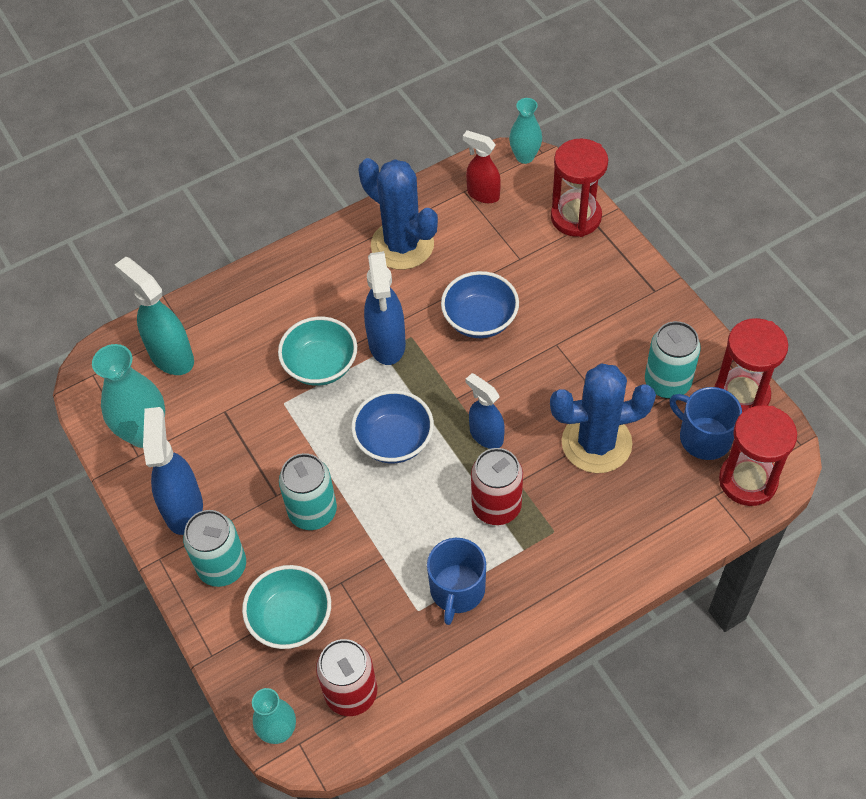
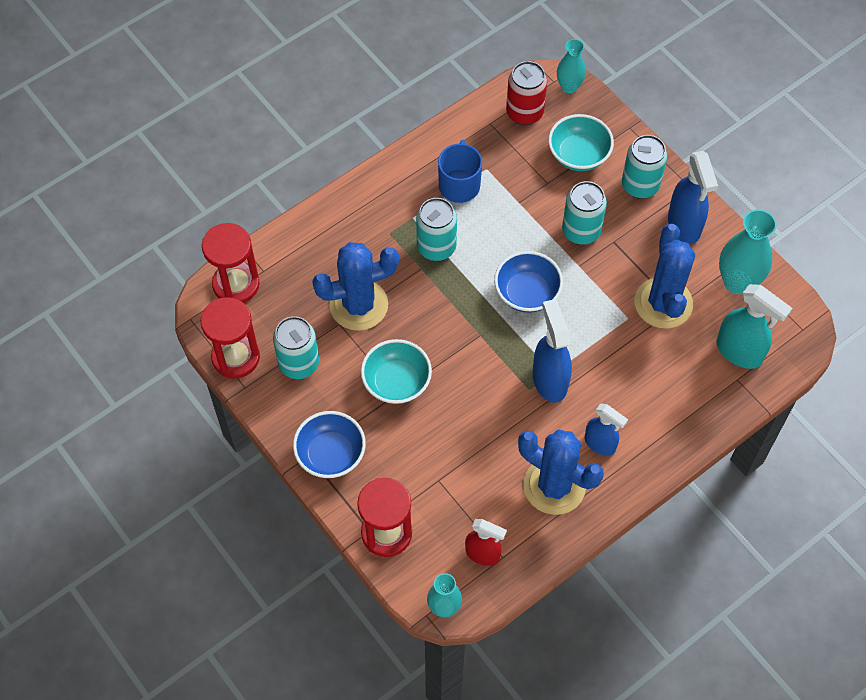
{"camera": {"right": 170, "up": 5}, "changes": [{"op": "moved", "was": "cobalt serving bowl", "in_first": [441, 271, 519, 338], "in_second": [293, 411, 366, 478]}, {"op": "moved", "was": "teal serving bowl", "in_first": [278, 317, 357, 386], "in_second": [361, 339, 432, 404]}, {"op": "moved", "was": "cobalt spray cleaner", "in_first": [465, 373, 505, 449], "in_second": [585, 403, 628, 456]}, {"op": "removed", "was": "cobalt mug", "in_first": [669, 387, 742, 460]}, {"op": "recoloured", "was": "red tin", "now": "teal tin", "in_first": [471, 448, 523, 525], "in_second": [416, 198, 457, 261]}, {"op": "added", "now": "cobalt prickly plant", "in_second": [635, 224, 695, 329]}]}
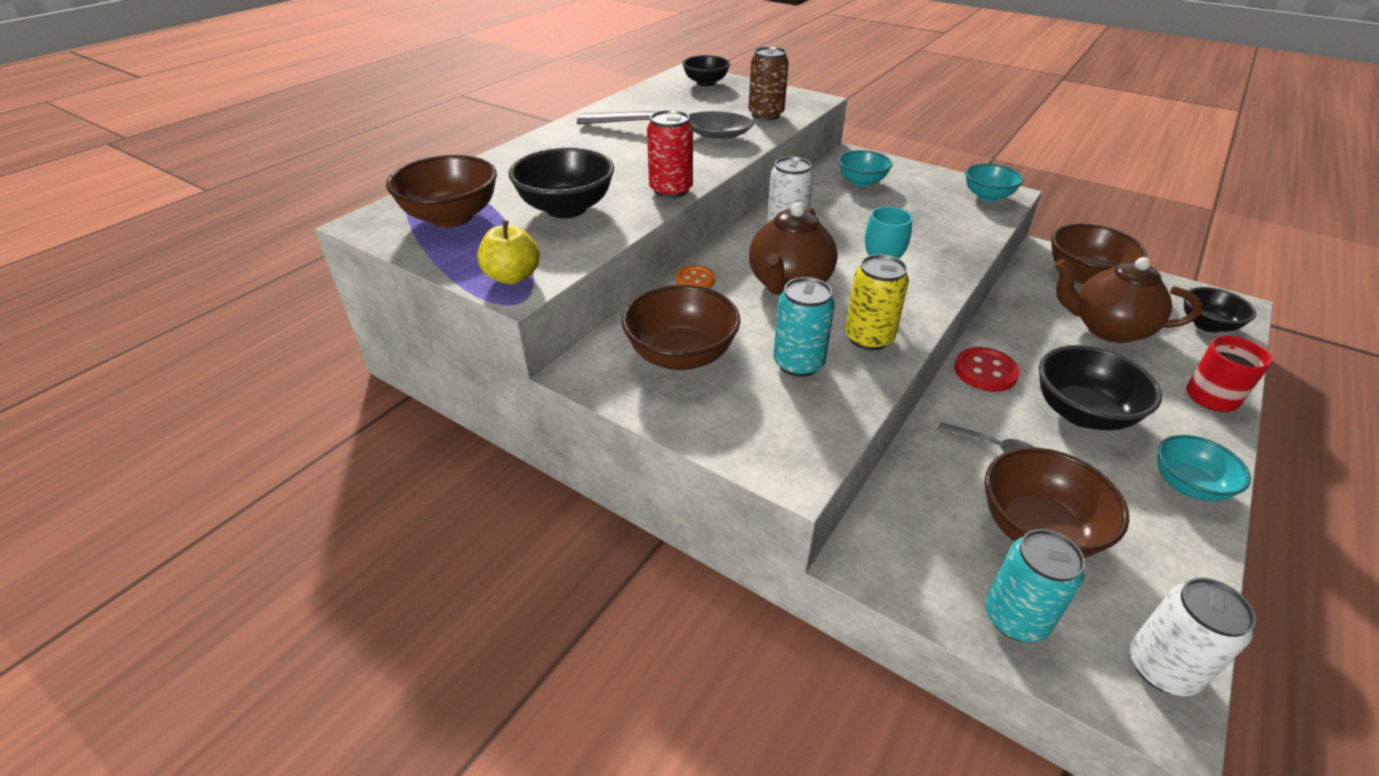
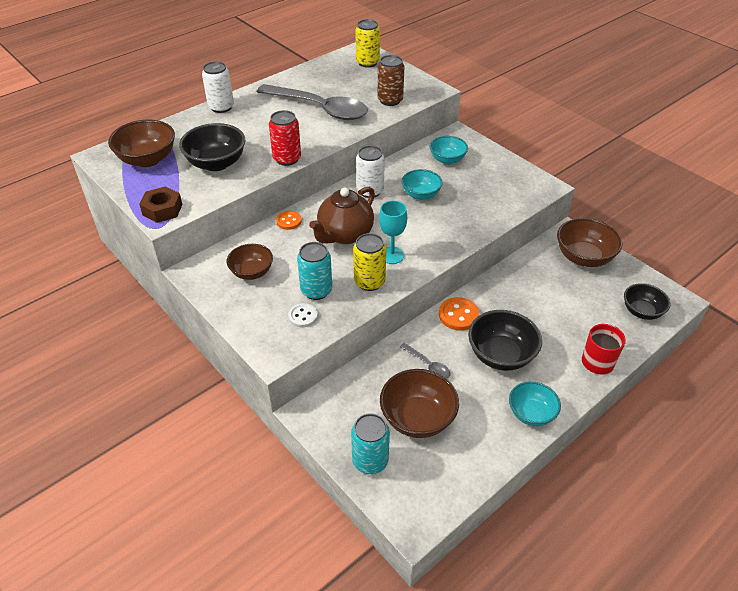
{"camera": {"right": 15, "up": 5}, "changes": [{"op": "replaced", "was": "black serving bowl", "now": "yellow tin", "in_first": [682, 55, 730, 87], "in_second": [355, 19, 380, 68]}, {"op": "moved", "was": "teal serving bowl", "in_first": [965, 164, 1024, 202], "in_second": [402, 169, 443, 200]}, {"op": "replaced", "was": "yellow toy apple", "now": "dark brown hex nut", "in_first": [477, 220, 540, 284], "in_second": [139, 186, 183, 223]}, {"op": "removed", "was": "dark brown china teapot", "in_first": [1055, 257, 1202, 343]}, {"op": "resized", "was": "dark brown serving bowl", "in_first": [621, 285, 740, 370], "in_second": [227, 244, 273, 280], "ratio": 0.66}, {"op": "recoloured", "was": "red shirt button", "now": "orange shirt button", "in_first": [954, 347, 1020, 392], "in_second": [439, 297, 479, 330]}, {"op": "moved", "was": "white tin", "in_first": [1130, 578, 1256, 696], "in_second": [202, 61, 234, 113]}, {"op": "added", "now": "white shirt button", "in_second": [288, 303, 318, 327]}]}
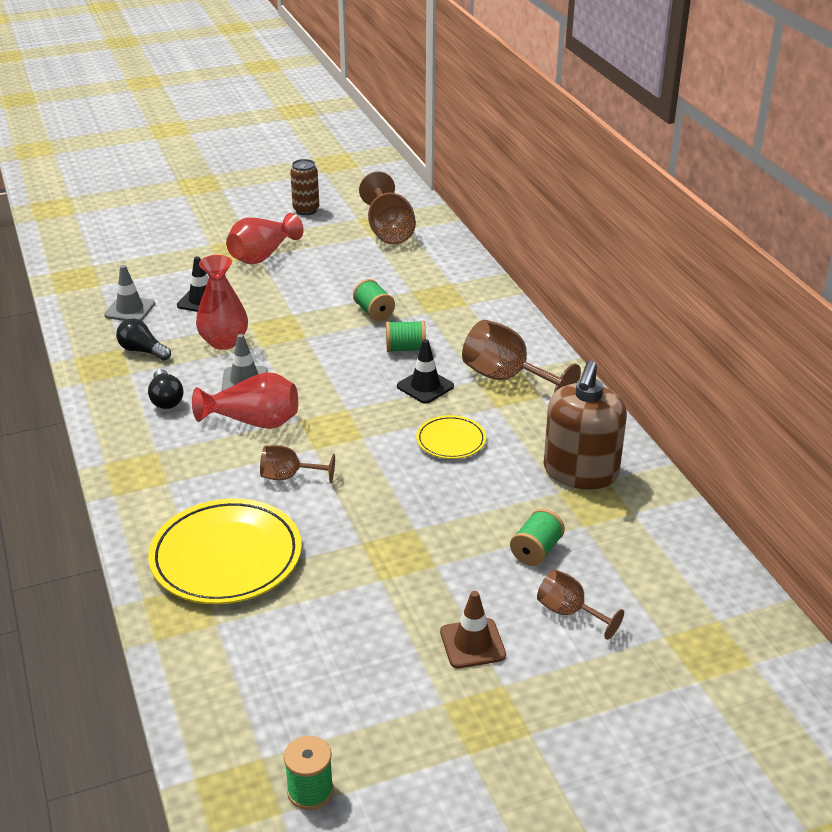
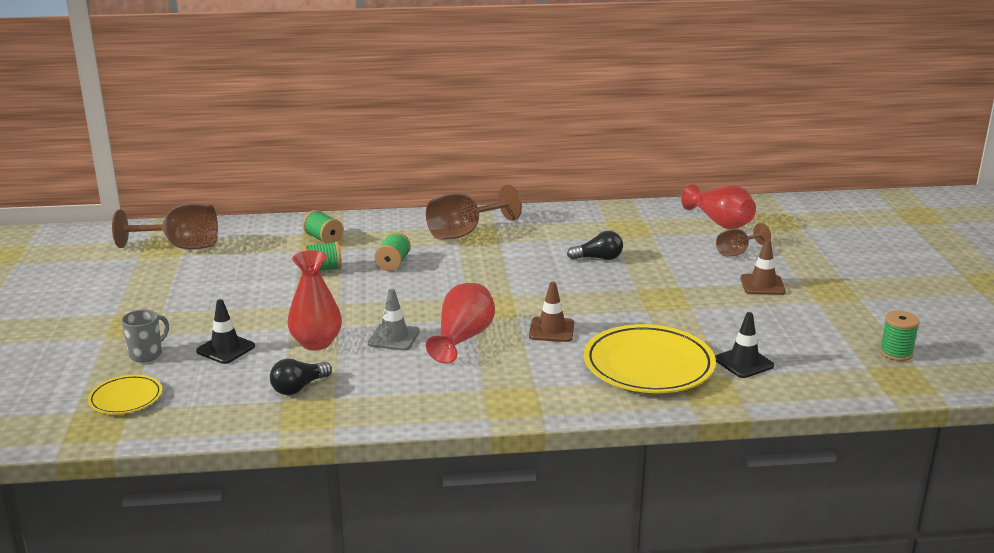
{"camera": {"right": -75, "up": -10}, "changes": [{"op": "removed", "was": "dark brown tin", "in_first": [290, 159, 319, 215]}, {"op": "moved", "was": "red tall vase", "in_first": [226, 213, 304, 264], "in_second": [681, 184, 756, 229]}, {"op": "removed", "was": "gray traffic cone", "in_first": [104, 265, 155, 321]}, {"op": "moved", "was": "black traffic cone", "in_first": [397, 339, 454, 404], "in_second": [715, 312, 774, 378]}, {"op": "removed", "was": "dark brown soap pump", "in_first": [544, 360, 627, 489]}, {"op": "moved", "was": "black light bulb", "in_first": [148, 369, 183, 409], "in_second": [567, 231, 623, 260]}, {"op": "moved", "was": "yellow plate", "in_first": [416, 415, 486, 459], "in_second": [88, 375, 162, 414]}, {"op": "replaced", "was": "dark brown goblet", "now": "dark brown traffic cone", "in_first": [260, 445, 335, 483], "in_second": [529, 282, 574, 342]}, {"op": "moved", "was": "emerald spool", "in_first": [510, 508, 565, 566], "in_second": [303, 210, 343, 244]}, {"op": "added", "now": "gray mug", "in_second": [121, 309, 169, 363]}]}
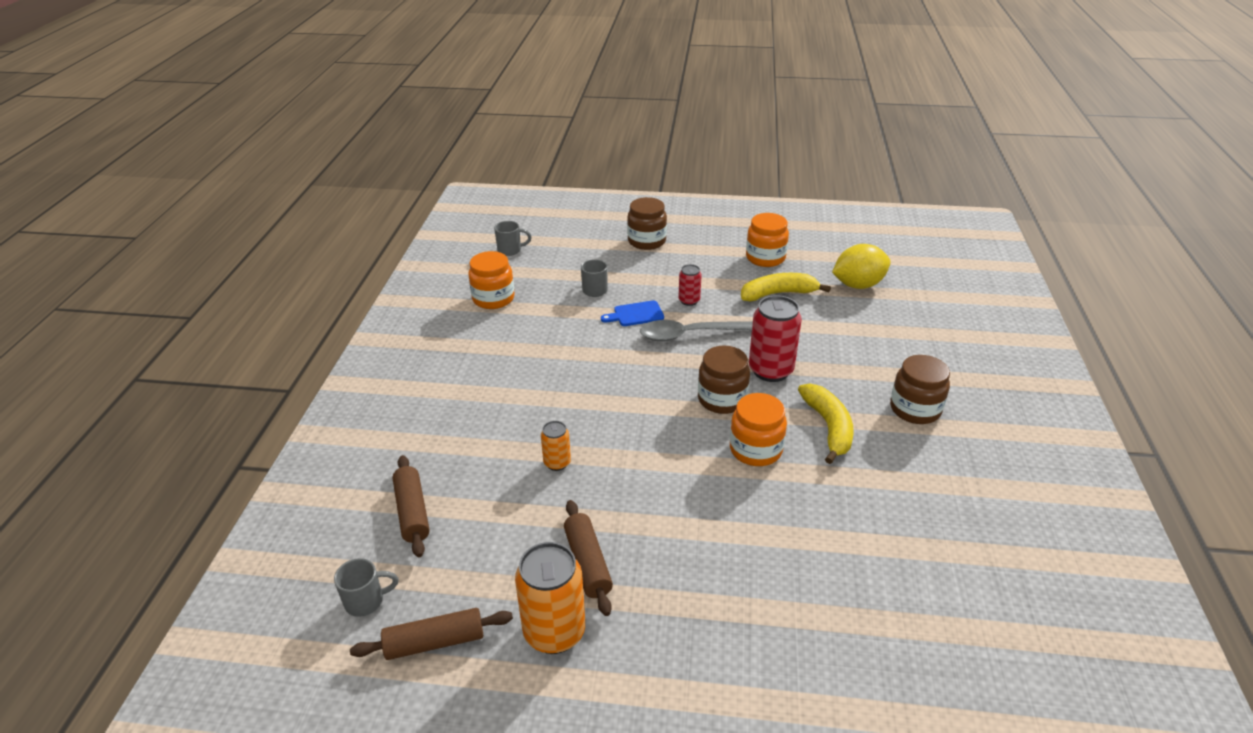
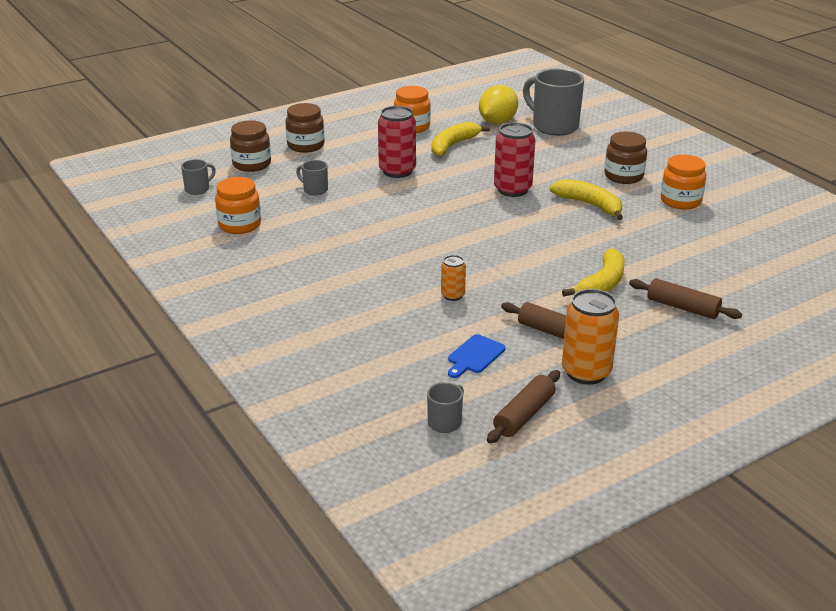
{"camera": {"right": -40, "up": -5}, "changes": [{"op": "resized", "was": "red tin", "in_first": [679, 264, 702, 306], "in_second": [378, 106, 416, 178], "ratio": 1.87}, {"op": "moved", "was": "cobalt chopping board", "in_first": [601, 300, 664, 326], "in_second": [448, 334, 506, 378]}, {"op": "removed", "was": "gray tablespoon", "in_first": [640, 320, 753, 341]}, {"op": "moved", "was": "dark brown jar", "in_first": [698, 345, 750, 414], "in_second": [230, 120, 271, 172]}, {"op": "moved", "was": "orange jar", "in_first": [730, 393, 787, 466], "in_second": [661, 155, 706, 210]}, {"op": "moved", "was": "dark brown pastry roller", "in_first": [393, 455, 430, 557], "in_second": [629, 278, 742, 319]}, {"op": "added", "now": "gray mug", "in_second": [523, 69, 584, 136]}, {"op": "added", "now": "yellow banana fruit", "in_second": [562, 248, 625, 296]}]}
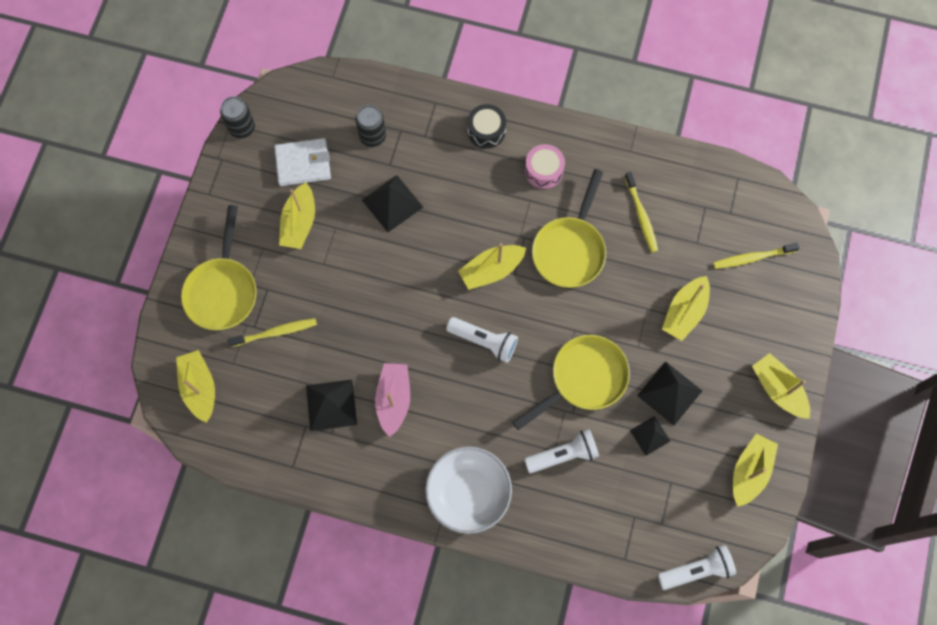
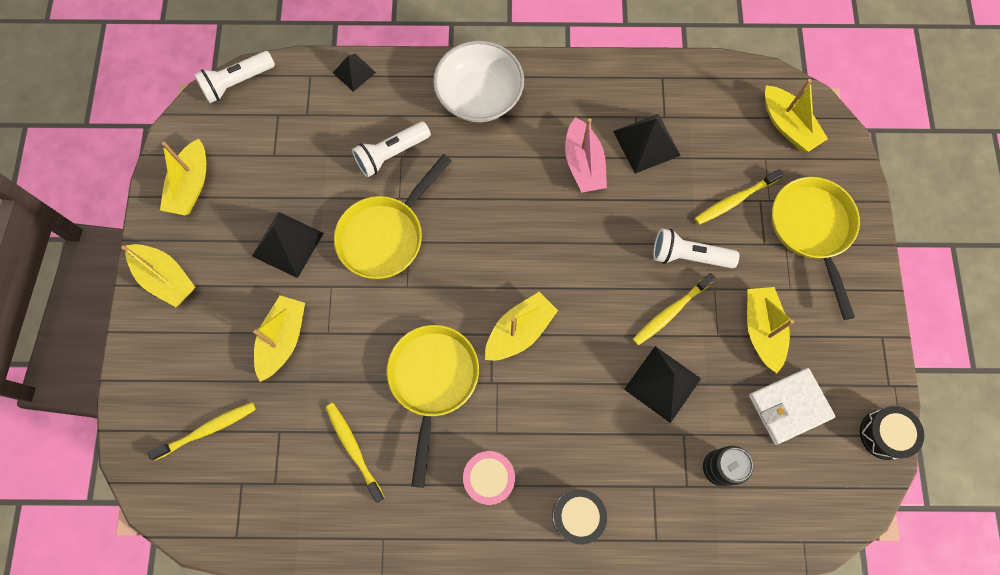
{"camera": {"right": 165, "up": 0}, "changes": [{"op": "replaced", "was": "black tin", "now": "black toy drum", "in_first": [220, 97, 255, 138], "in_second": [860, 406, 924, 460]}, {"op": "moved", "was": "white flashlight", "in_first": [446, 317, 518, 363], "in_second": [653, 229, 739, 268]}, {"op": "moved", "was": "black pyramid", "in_first": [630, 416, 670, 456], "in_second": [333, 54, 376, 92]}, {"op": "added", "now": "yellow toothbrush", "in_second": [633, 273, 715, 345]}]}
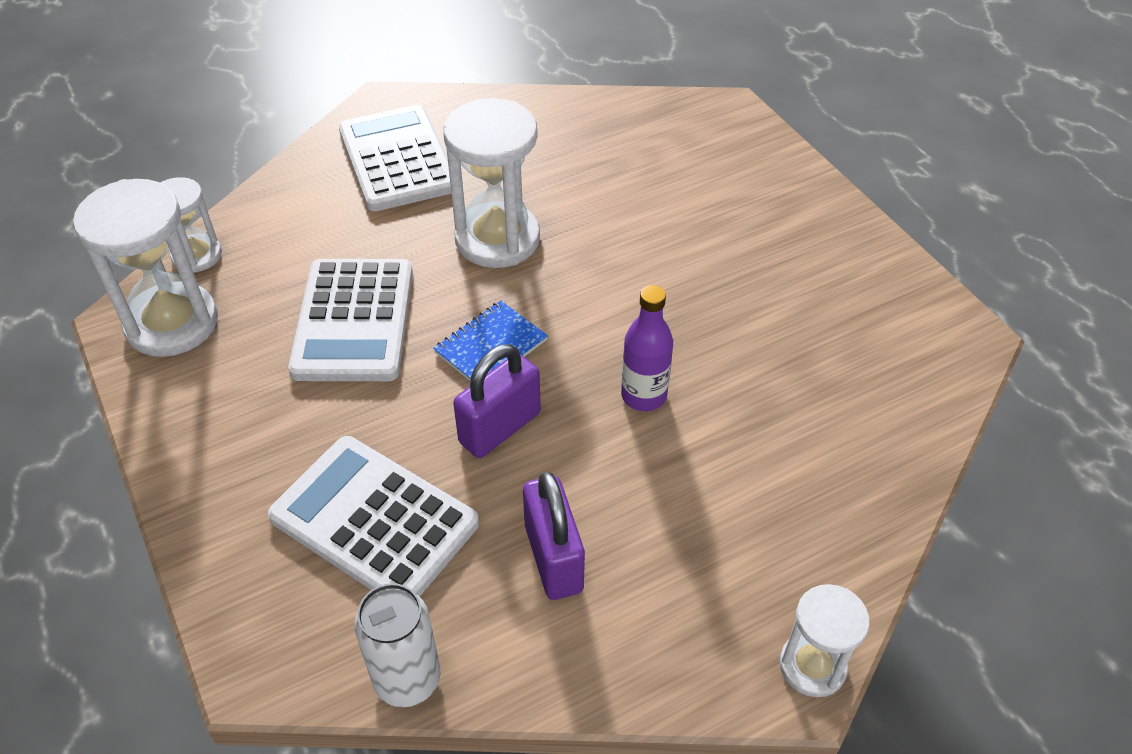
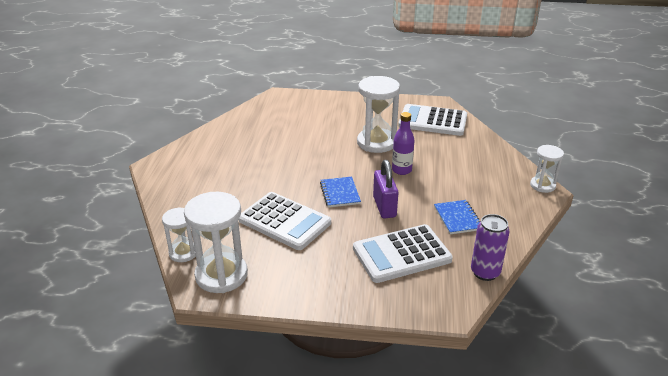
{"camera": {"right": -55, "up": -15}, "changes": [{"op": "moved", "was": "white sandglass", "in_first": [443, 98, 540, 268], "in_second": [357, 76, 400, 153]}, {"op": "moved", "was": "white adding machine", "in_first": [339, 105, 451, 211], "in_second": [398, 104, 467, 136]}, {"op": "replaced", "was": "royal purple padlock", "now": "cobalt notebook", "in_first": [523, 472, 585, 600], "in_second": [434, 200, 481, 234]}, {"op": "recoloured", "was": "white tin", "now": "royal purple tin", "in_first": [354, 583, 440, 707], "in_second": [471, 214, 510, 281]}]}
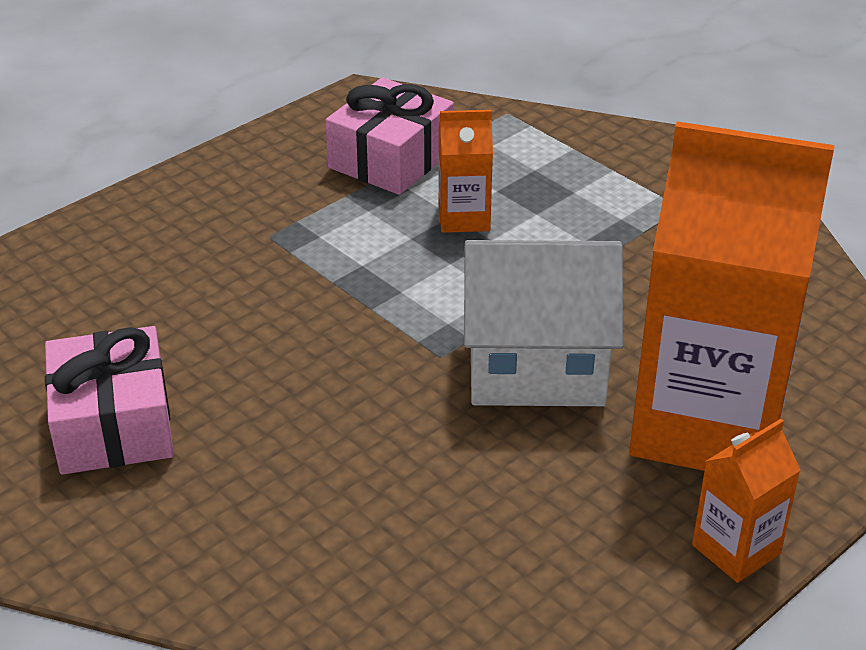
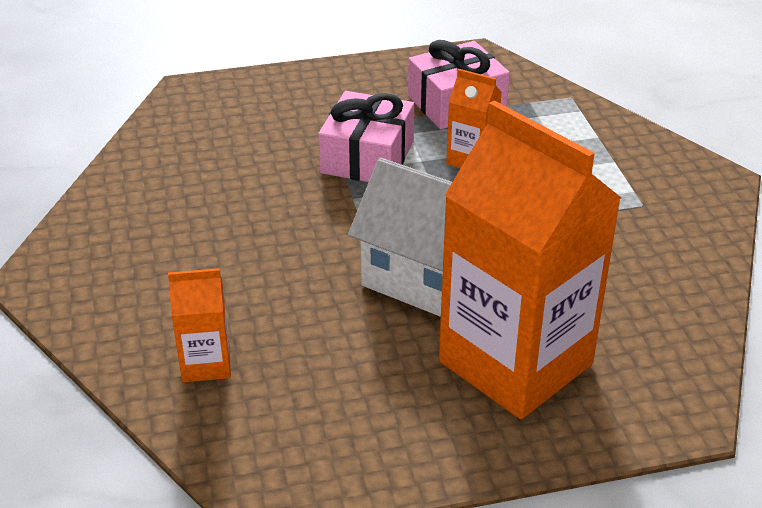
{"camera": {"right": 30, "up": 0}, "changes": [{"op": "moved", "was": "rose-pink gift", "in_first": [45, 326, 174, 475], "in_second": [318, 91, 414, 182]}, {"op": "moved", "was": "orange juice carton", "in_first": [692, 419, 801, 583], "in_second": [168, 268, 231, 382]}]}
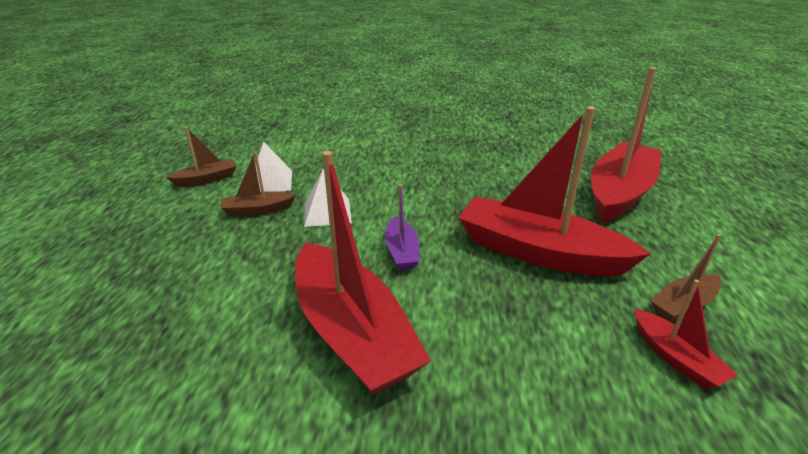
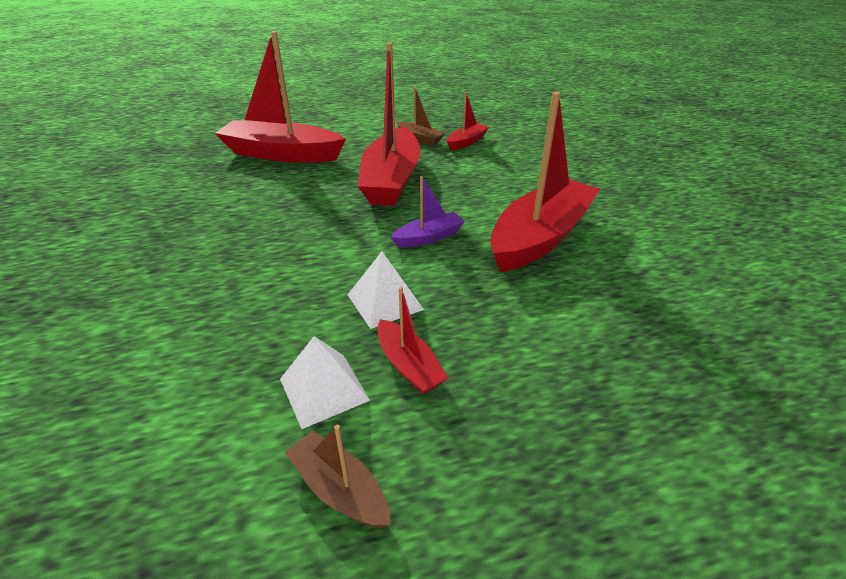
{"camera": {"right": -110, "up": 5}, "changes": [{"op": "recoloured", "was": "dark brown sailboat", "now": "red sailboat", "in_first": [221, 151, 296, 217], "in_second": [377, 287, 448, 394]}]}
